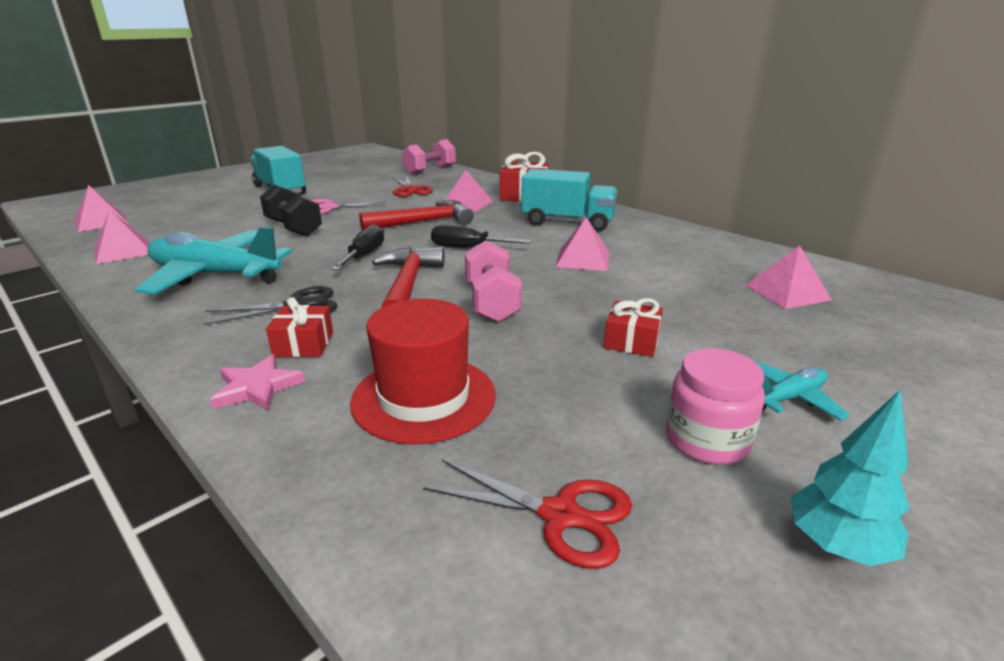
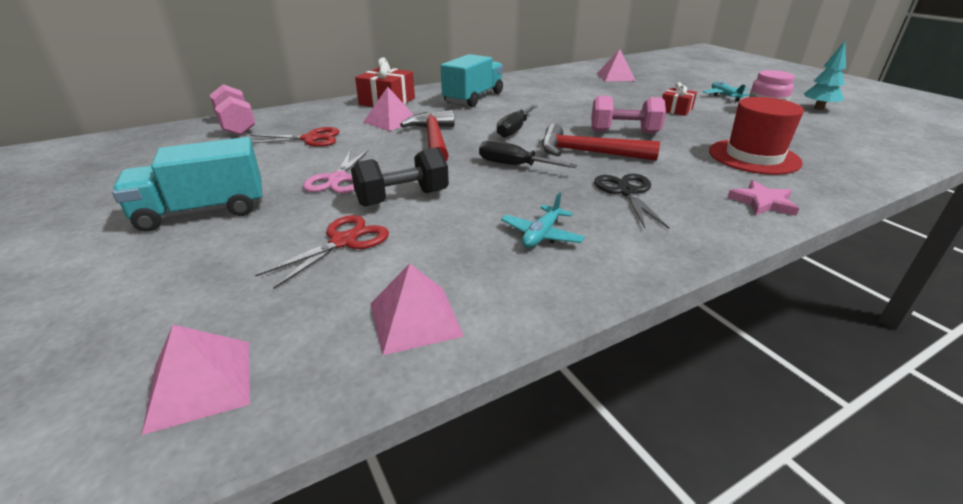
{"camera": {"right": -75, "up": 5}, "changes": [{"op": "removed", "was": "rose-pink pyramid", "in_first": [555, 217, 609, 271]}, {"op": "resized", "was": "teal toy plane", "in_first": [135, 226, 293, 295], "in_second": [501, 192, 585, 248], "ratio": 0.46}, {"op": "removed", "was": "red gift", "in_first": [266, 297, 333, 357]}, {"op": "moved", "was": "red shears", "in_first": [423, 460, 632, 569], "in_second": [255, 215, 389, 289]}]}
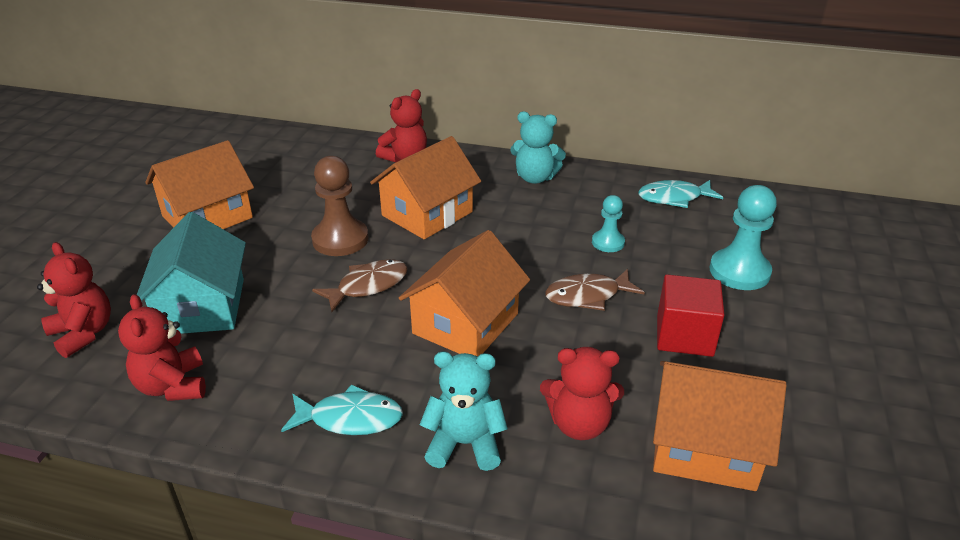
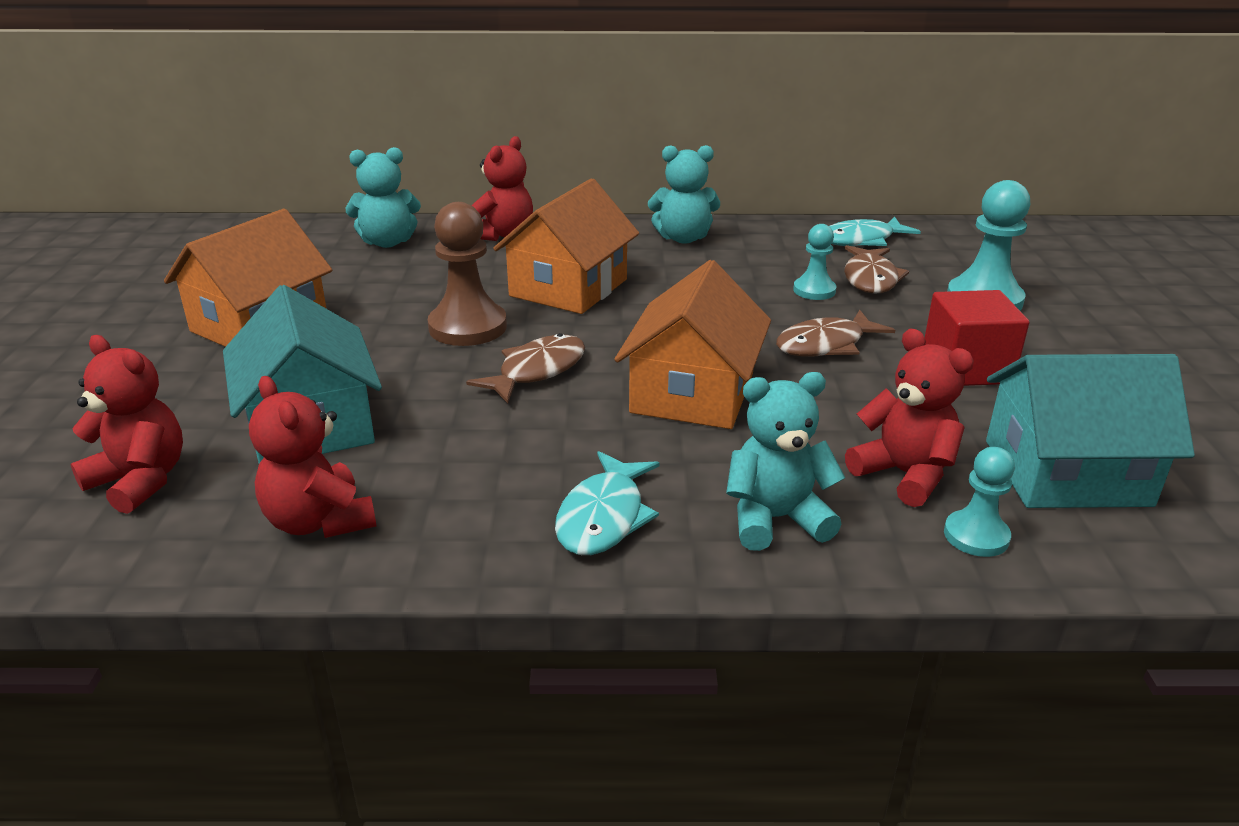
{"camera": {"right": -15, "up": -5}, "changes": [{"op": "turned", "was": "red teddy bear", "in_first": [540, 347, 624, 440], "in_second": [845, 329, 974, 507], "clockwise": -120}, {"op": "recoloured", "was": "orange toy house", "now": "teal toy house", "in_first": [653, 361, 787, 491], "in_second": [986, 354, 1195, 508]}, {"op": "turned", "was": "teal toy fish", "in_first": [281, 384, 403, 435], "in_second": [555, 451, 660, 555], "clockwise": 120}, {"op": "added", "now": "teal teddy bear", "in_second": [346, 147, 421, 248]}, {"op": "added", "now": "dark brown toy fish", "in_second": [844, 245, 909, 294]}, {"op": "added", "now": "teal game pawn", "in_second": [944, 447, 1015, 557]}]}
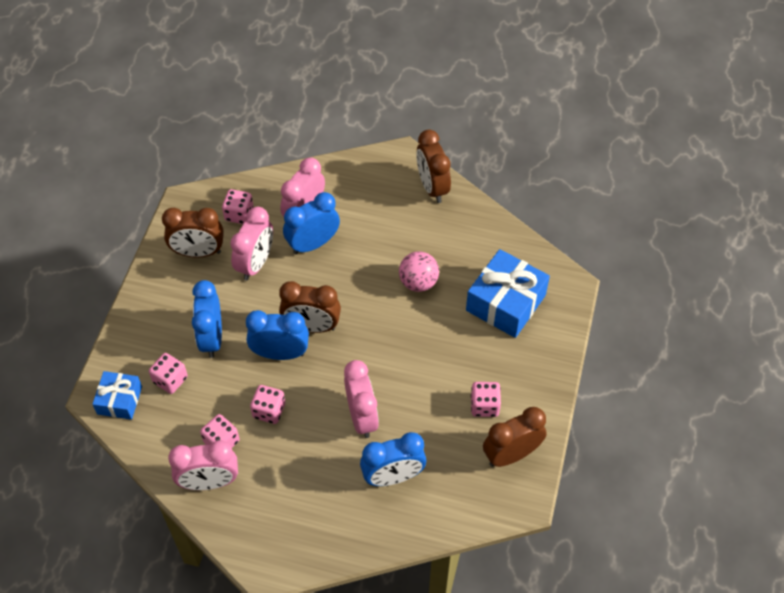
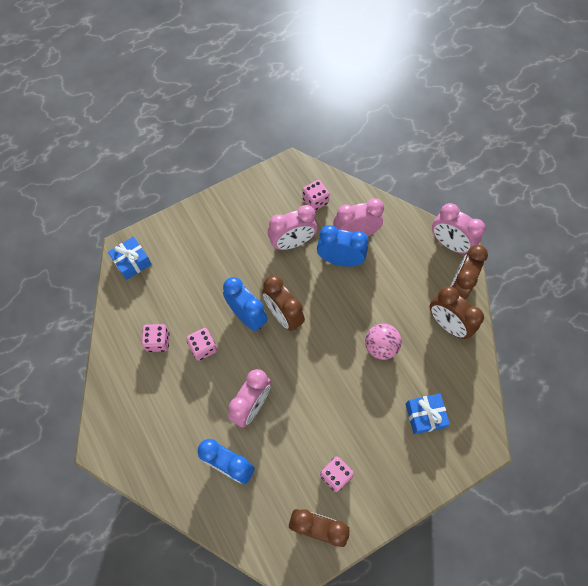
{"camera": {"right": 45, "up": 10}, "changes": [{"op": "moved", "was": "dark brown bedside clock", "in_first": [162, 208, 224, 258], "in_second": [430, 286, 484, 339]}, {"op": "resized", "was": "cobalt gift", "in_first": [466, 249, 550, 338], "in_second": [406, 394, 450, 434], "ratio": 0.59}, {"op": "removed", "was": "cobalt bedside clock", "in_first": [192, 280, 222, 358]}, {"op": "removed", "was": "rose-pink dice", "in_first": [149, 353, 188, 394]}, {"op": "moved", "was": "rose-pink bedside clock", "in_first": [168, 440, 238, 490], "in_second": [432, 203, 486, 255]}]}
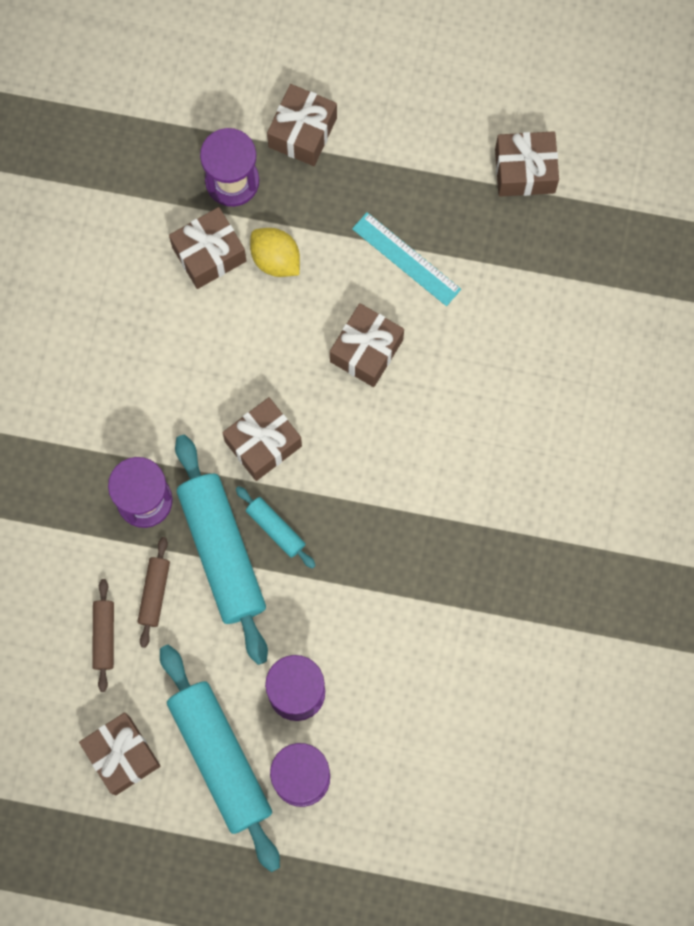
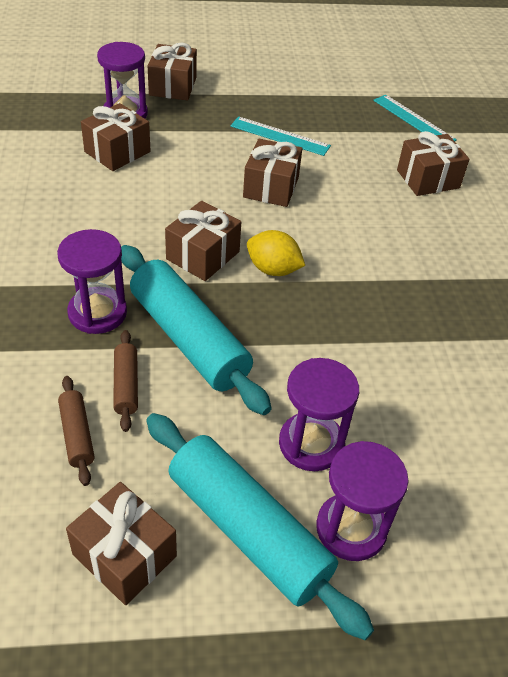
{"camera": {"right": -20, "up": -30}, "changes": [{"op": "moved", "was": "dark brown gift", "in_first": [495, 131, 559, 197], "in_second": [397, 131, 470, 196]}, {"op": "moved", "was": "yellow toy lemon", "in_first": [250, 228, 300, 277], "in_second": [247, 230, 305, 276]}, {"op": "removed", "was": "teal pastry roller", "in_first": [236, 486, 316, 569]}, {"op": "added", "now": "teal measuring stick", "in_second": [373, 95, 457, 141]}]}
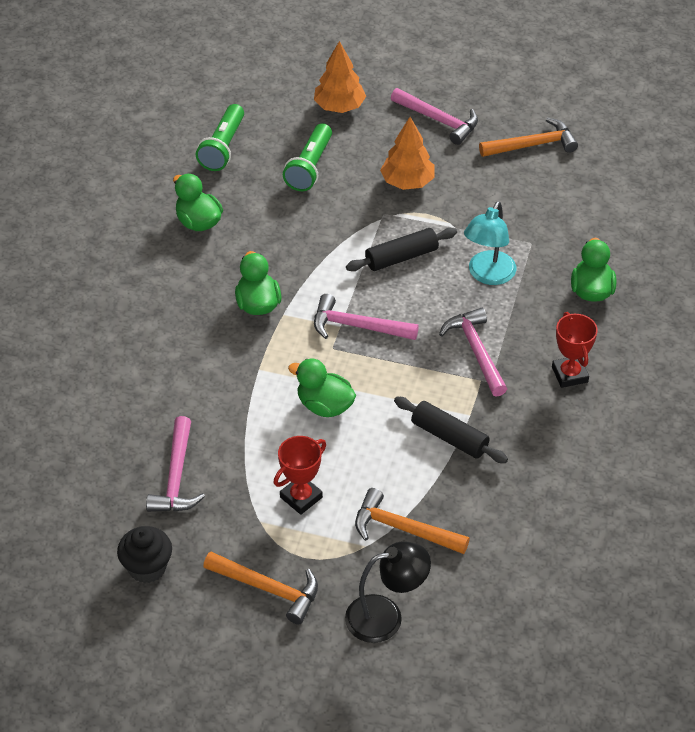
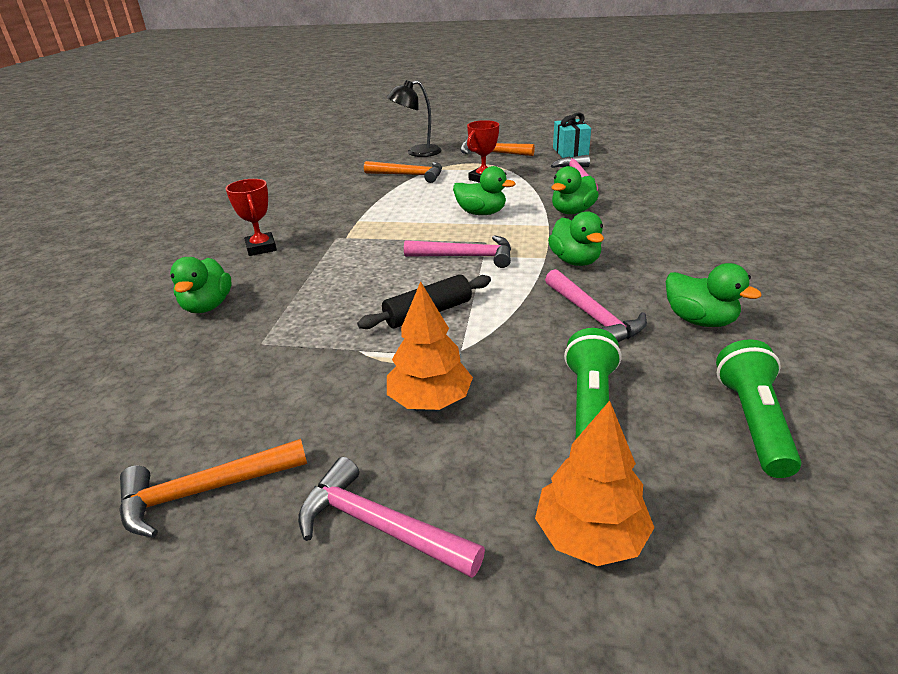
{"camera": {"right": 175, "up": -15}, "changes": [{"op": "removed", "was": "teal desk lamp", "in_first": [464, 201, 516, 285]}, {"op": "moved", "was": "rose-pink carpenter's hammer", "in_first": [439, 308, 507, 397], "in_second": [545, 269, 647, 342]}, {"op": "removed", "was": "black pastry roller", "in_first": [394, 397, 508, 463]}, {"op": "replaced", "was": "black fairy cake", "now": "teal gift", "in_first": [117, 526, 172, 583], "in_second": [553, 112, 591, 158]}, {"op": "added", "now": "emerald duck", "in_second": [552, 166, 599, 214]}]}
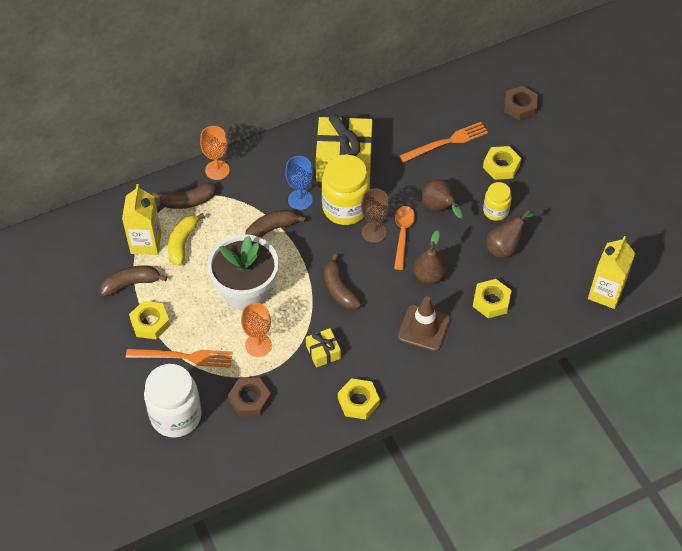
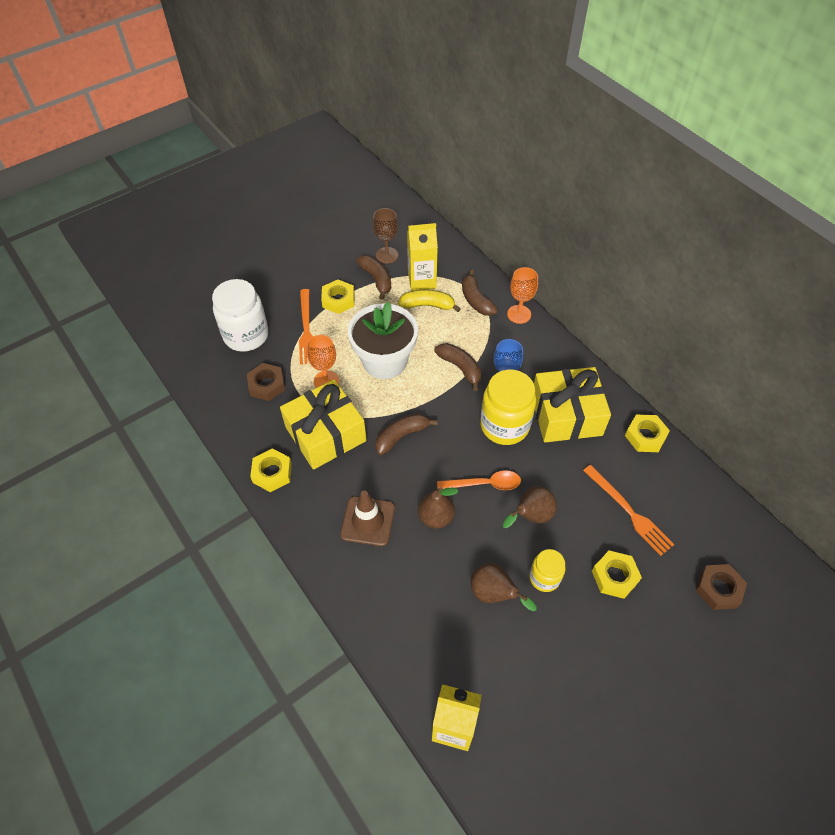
{"camera": {"right": 80, "up": 0}, "changes": [{"op": "moved", "was": "dark brown goblet", "in_first": [361, 189, 389, 243], "in_second": [373, 208, 398, 264]}, {"op": "moved", "was": "yellow hex nut", "in_first": [473, 279, 512, 318], "in_second": [625, 414, 670, 452]}, {"op": "resized", "was": "yellow gift", "in_first": [306, 328, 341, 368], "in_second": [280, 379, 367, 470], "ratio": 2.19}]}
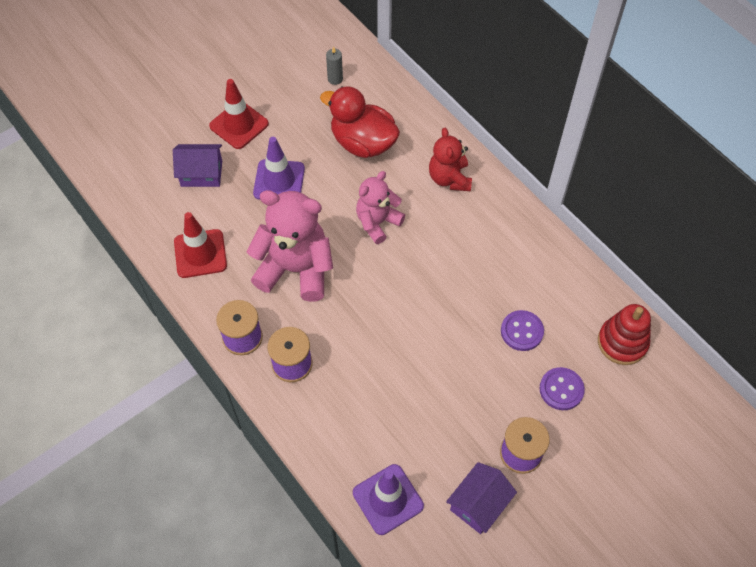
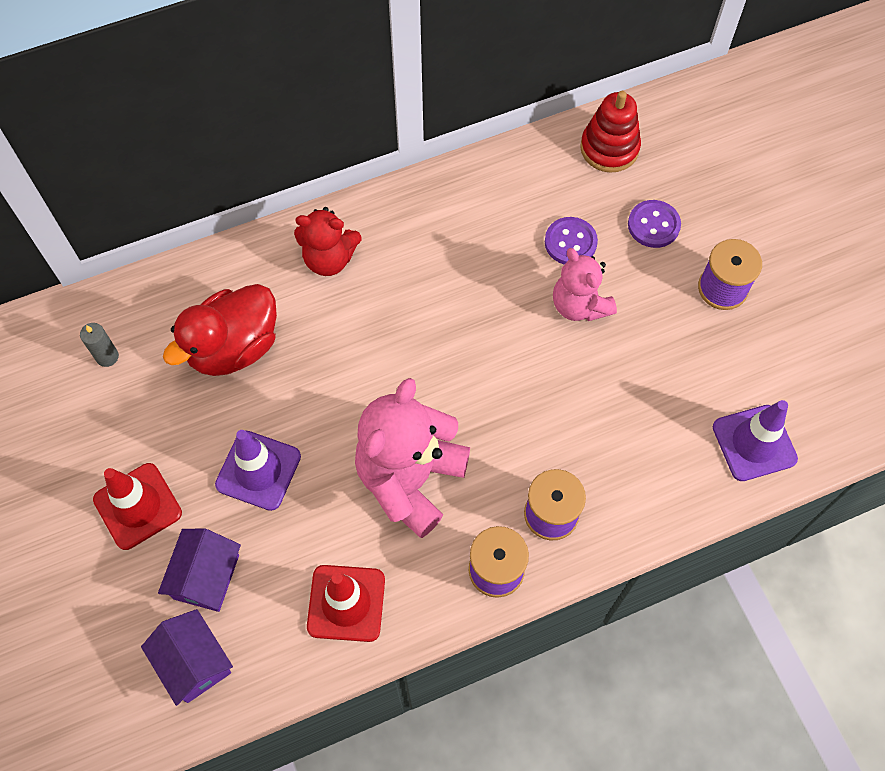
{"camera": {"right": -75, "up": 5}, "changes": [{"op": "moved", "was": "rose-pink teddy bear", "in_first": [356, 171, 405, 244], "in_second": [553, 248, 617, 321]}, {"op": "moved", "was": "royal purple toy house", "in_first": [446, 462, 517, 534], "in_second": [141, 609, 233, 706]}]}
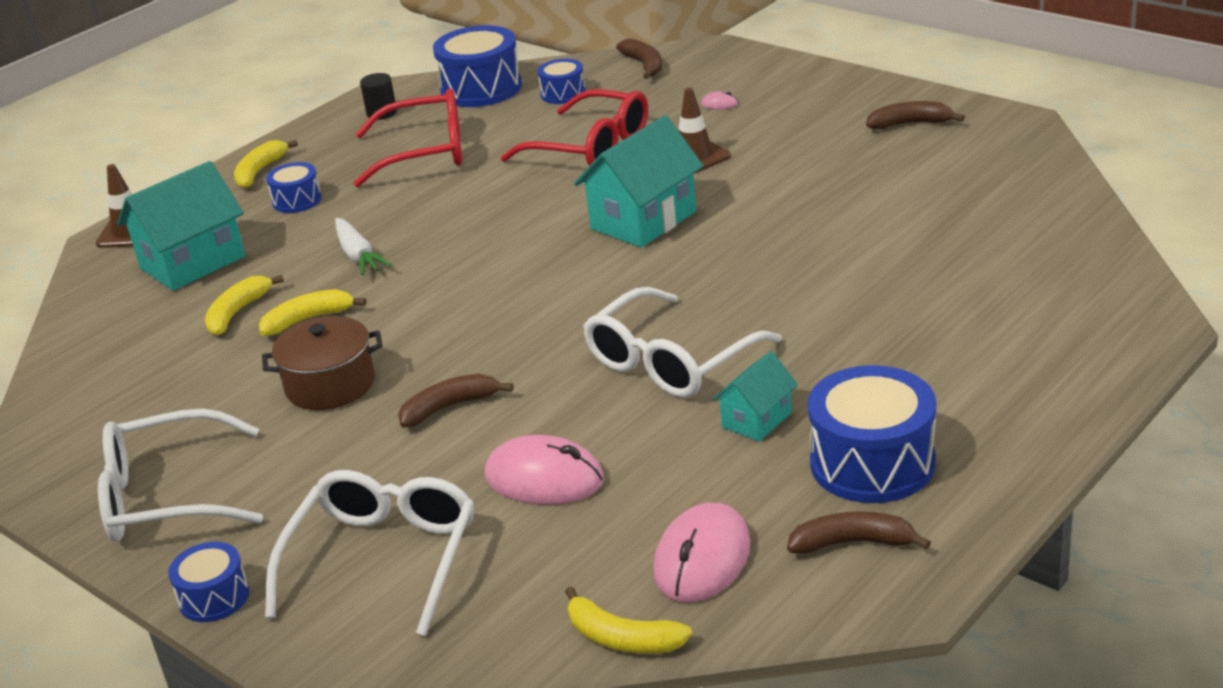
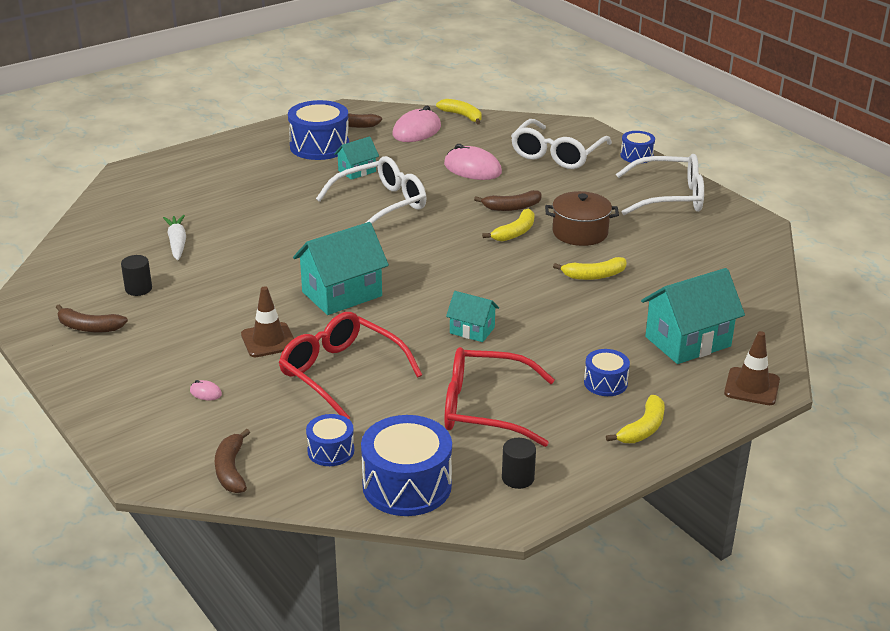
{"camera": {"right": -170, "up": 0}, "changes": [{"op": "moved", "was": "white root vegetable", "in_first": [335, 218, 392, 276], "in_second": [163, 215, 186, 260]}, {"op": "moved", "was": "yellow banana fruit", "in_first": [205, 275, 284, 335], "in_second": [482, 208, 535, 242]}, {"op": "added", "now": "black cylinder", "in_second": [121, 255, 152, 296]}, {"op": "added", "now": "teal toy house", "in_second": [446, 291, 499, 342]}]}
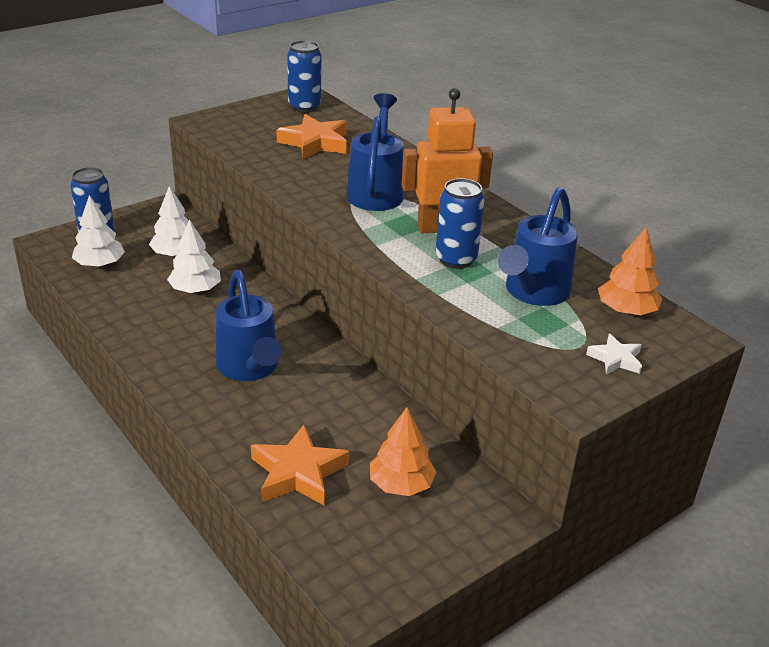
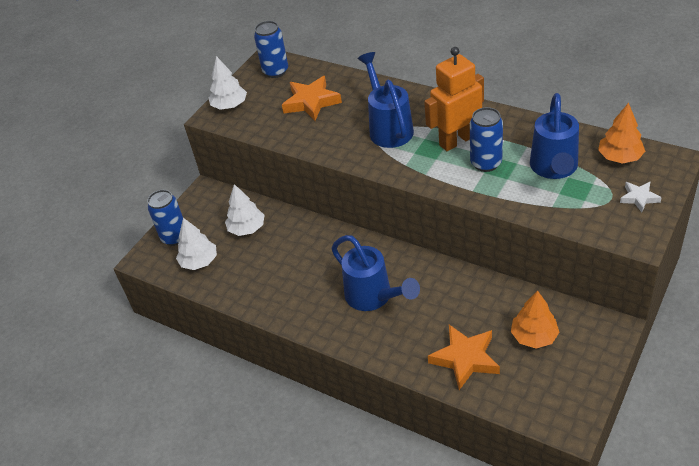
{"camera": {"right": -15, "up": 10}, "changes": [{"op": "moved", "was": "white fir tree", "in_first": [167, 219, 221, 293], "in_second": [209, 56, 247, 110]}]}
